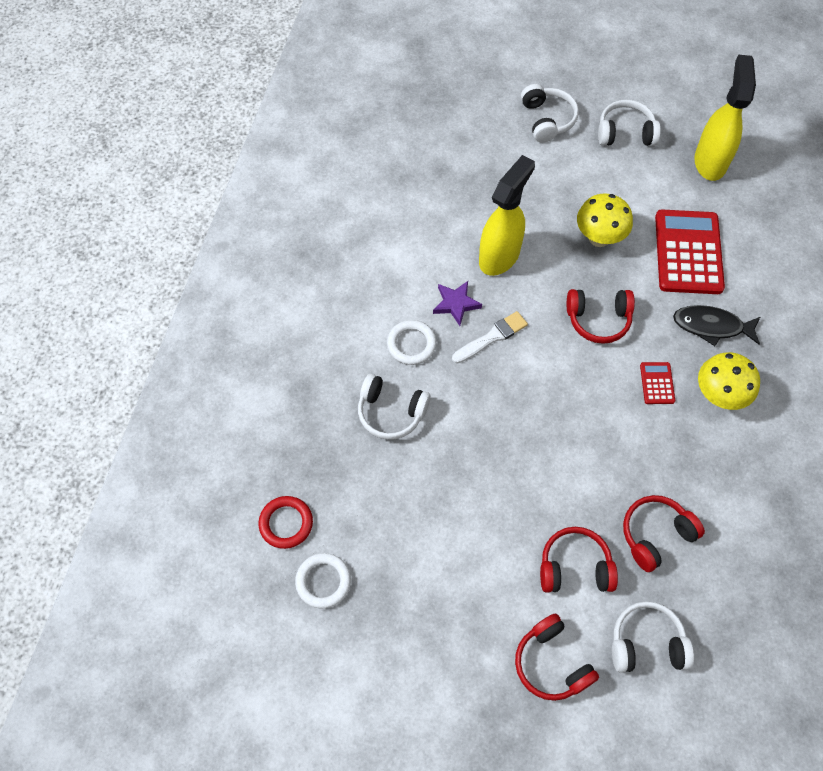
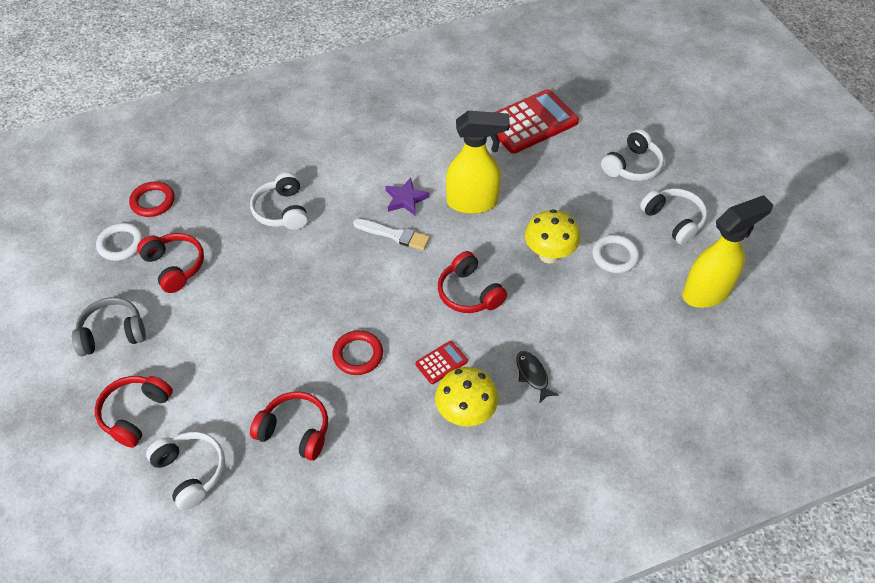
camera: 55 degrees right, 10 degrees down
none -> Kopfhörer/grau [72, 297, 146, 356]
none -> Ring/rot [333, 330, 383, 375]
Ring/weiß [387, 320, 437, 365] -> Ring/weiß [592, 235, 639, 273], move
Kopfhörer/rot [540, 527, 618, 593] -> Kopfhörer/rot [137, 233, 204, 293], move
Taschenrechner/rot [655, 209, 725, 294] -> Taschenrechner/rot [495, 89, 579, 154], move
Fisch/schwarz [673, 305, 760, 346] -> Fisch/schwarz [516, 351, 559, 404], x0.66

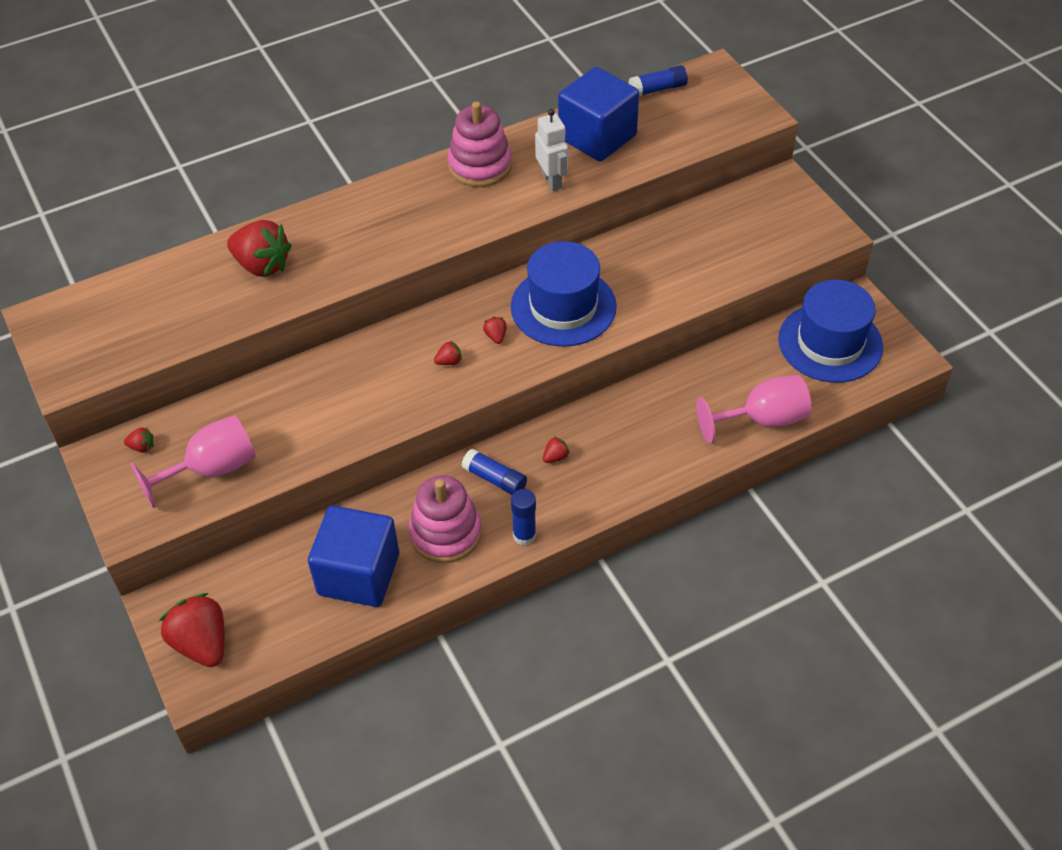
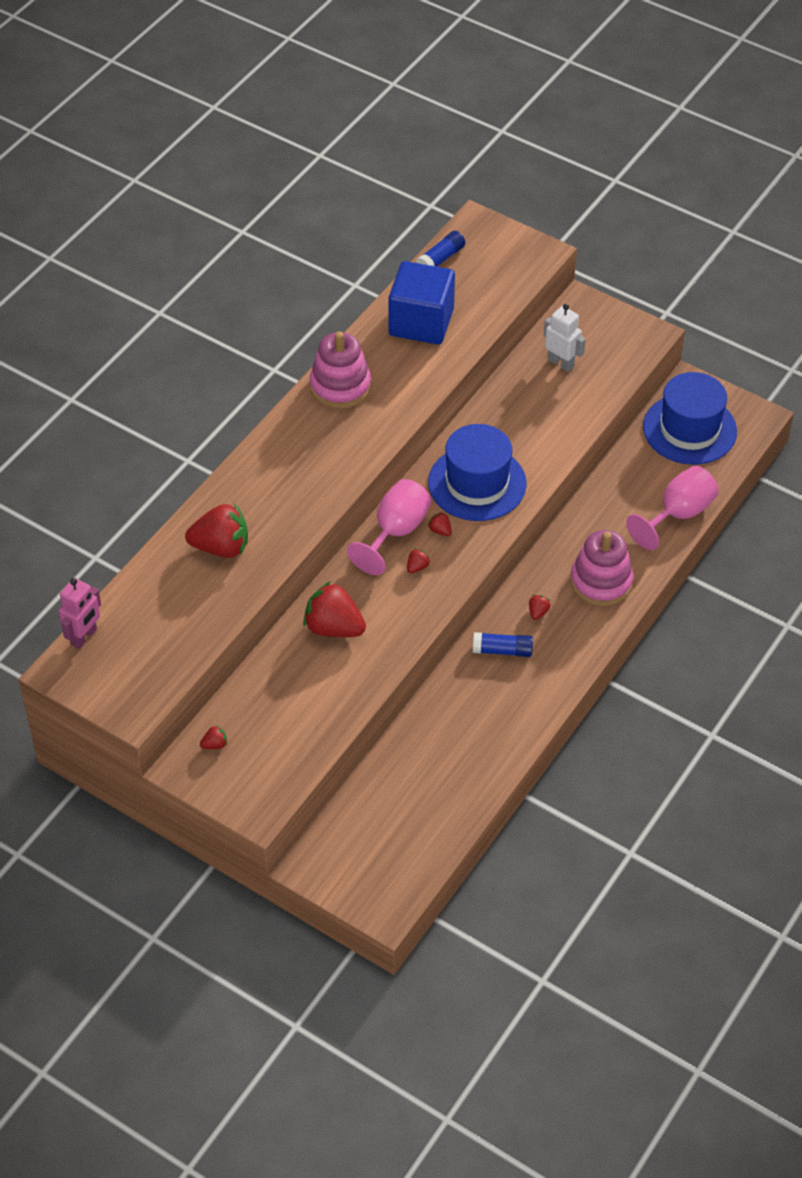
camera: 30 degrees left, 0 degrees up
Kubus/blau [308, 506, 399, 607] -> none
Klebestift/blau [511, 489, 536, 546] -> none
none -> Roboter/rosa [59, 578, 101, 649]
Kelch/rosa [130, 415, 256, 508] -> Kelch/rosa [347, 479, 431, 575], move
Erdbeere/rot [159, 593, 225, 667] -> Erdbeere/rot [303, 581, 366, 637], move
Stapelspielzeug/rosa [409, 476, 482, 563] -> Stapelspielzeug/rosa [570, 530, 634, 606], move
Roboter/weiß [535, 109, 568, 191] -> Roboter/weiß [544, 304, 586, 372], move

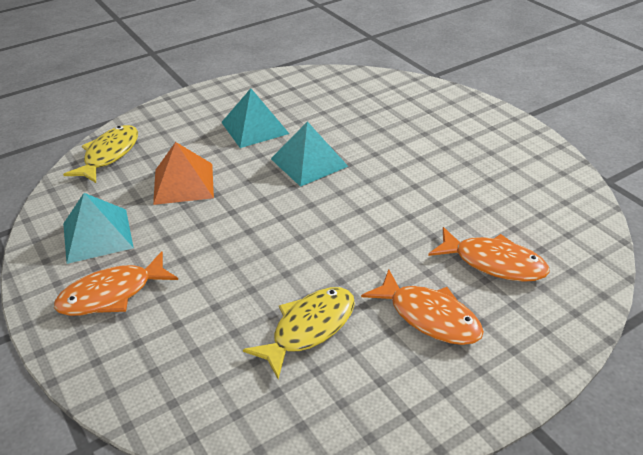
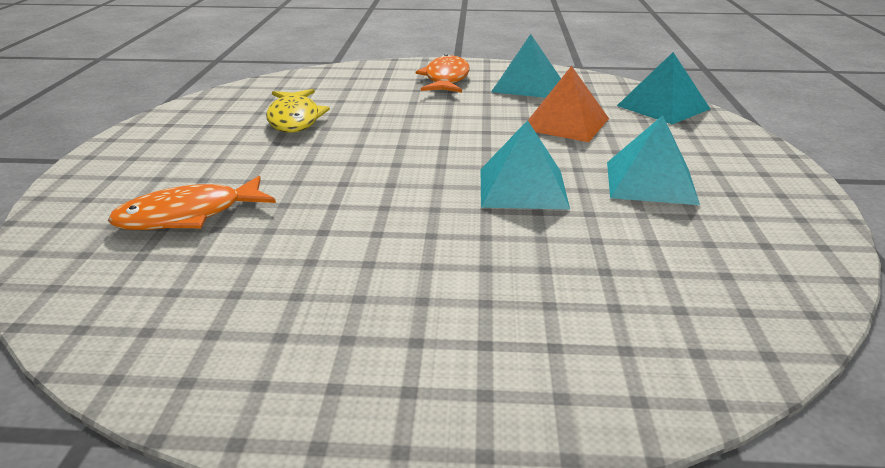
camera: 125 degrees right, 10 degrees down
Fisch/orange [361, 269, 484, 345] -> none
Fisch/gelb [63, 125, 138, 183] -> Pyramide/türkis [617, 52, 710, 124]

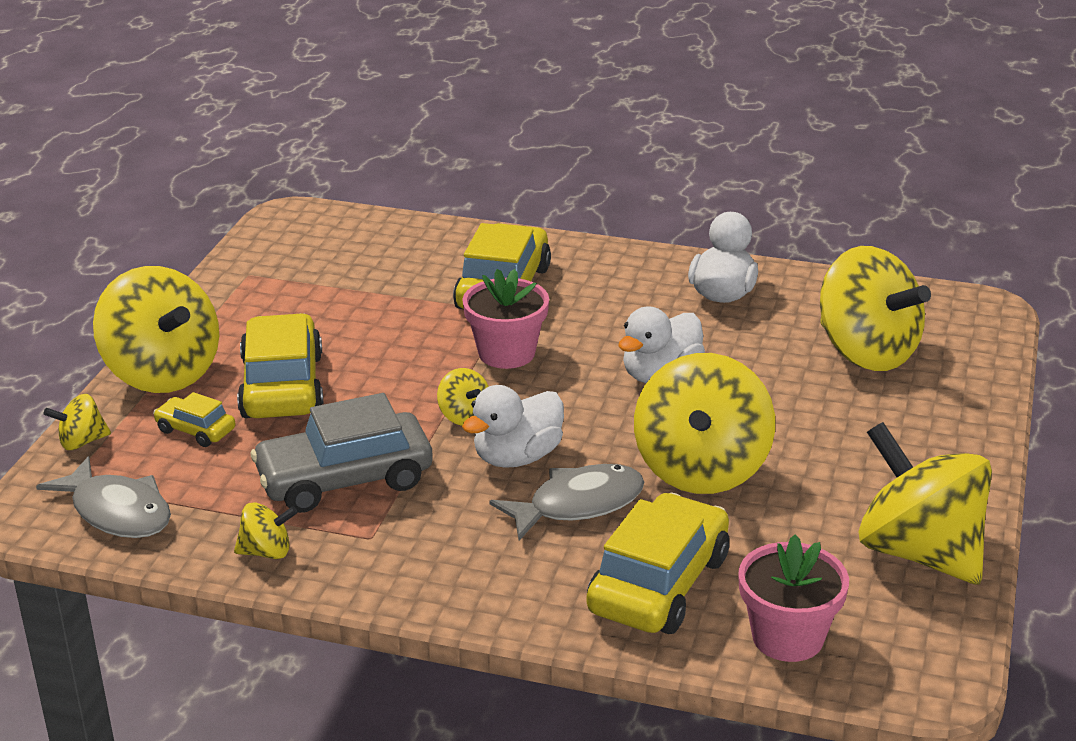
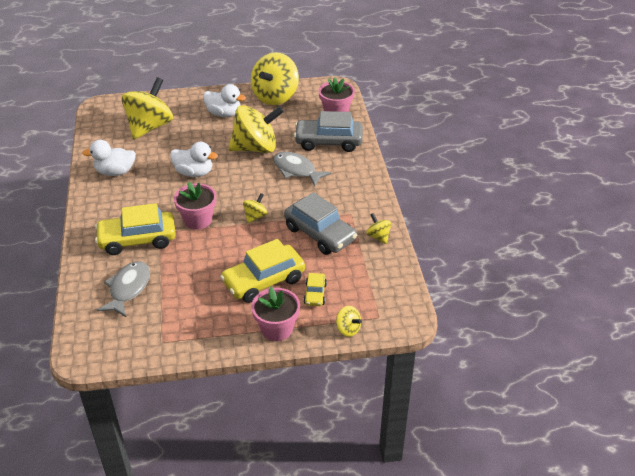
camera: 115 degrees left, 10 degrees up
Fisch/grau [36, 456, 171, 538] -> Fisch/grau [97, 261, 150, 317], move
Ente/weiß [462, 385, 564, 468] -> Ente/weiß [203, 84, 246, 117], move
Kreisel/gelb [93, 266, 219, 393] -> Blumentopf/rosa [251, 287, 300, 341]
Auto/gelb [586, 493, 729, 634] -> Auto/grau [294, 111, 363, 152]

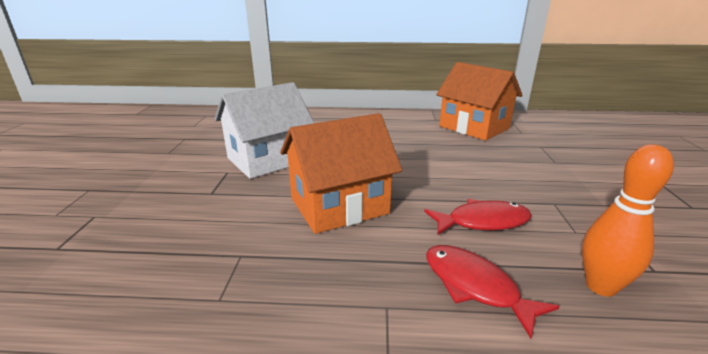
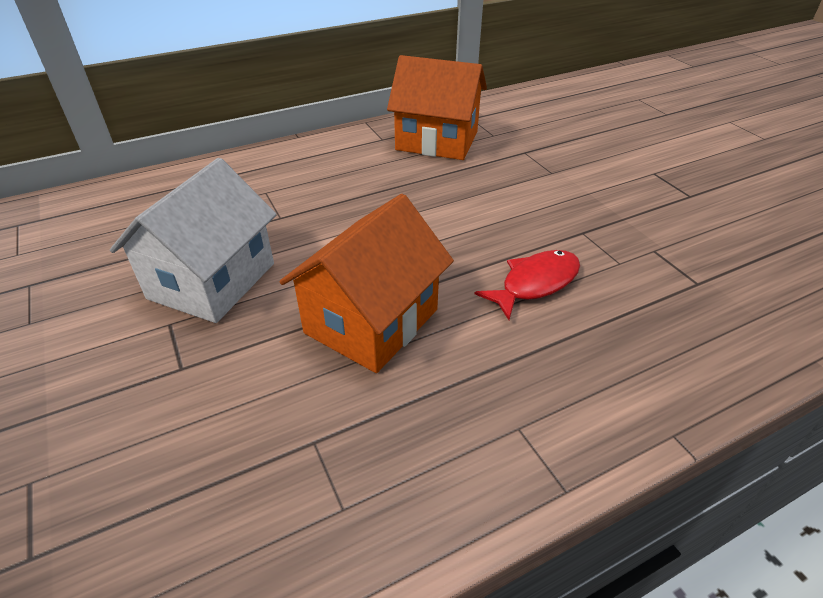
camera: 30 degrees left, 15 degrees up
Fisch/rot [426, 245, 560, 339] -> none
Bowlingkegel/orange [582, 144, 674, 297] -> none

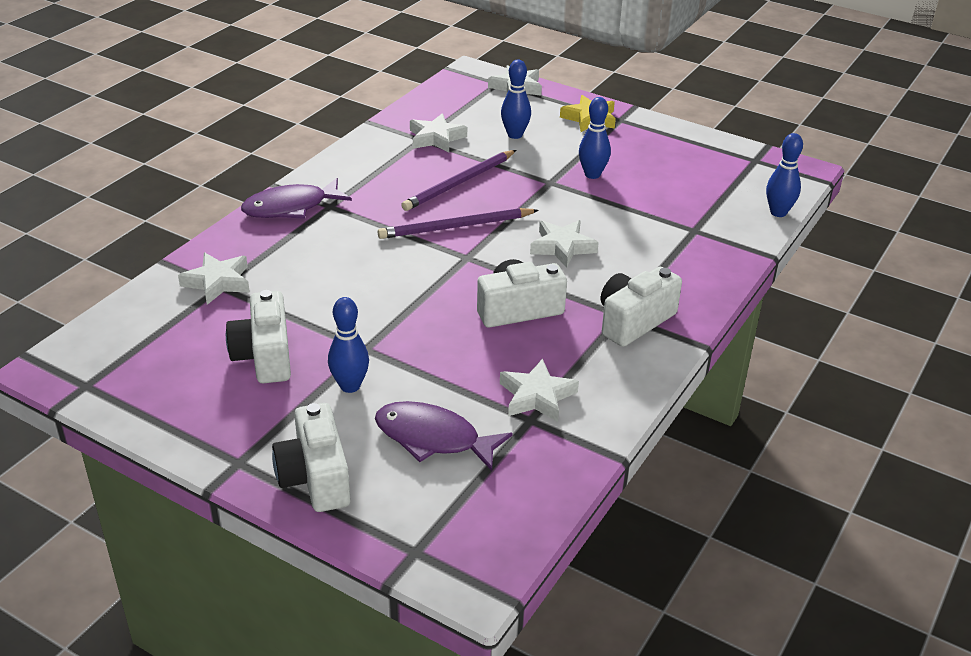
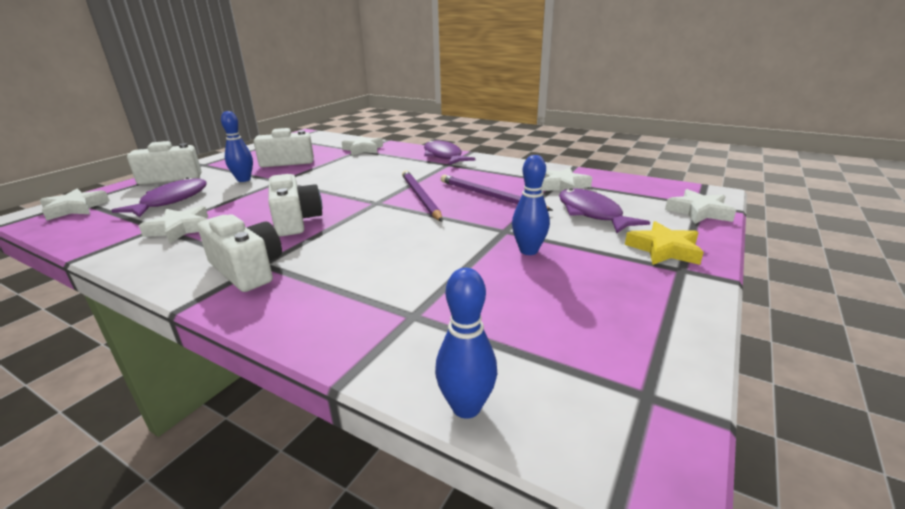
camera: 90 degrees right, 10 degrees down
Stern/weiß [530, 220, 599, 268] -> Stern/weiß [40, 189, 110, 220], move
Bowlingkegel/blau [501, 60, 531, 139] -> Fisch/lila [559, 188, 650, 233]

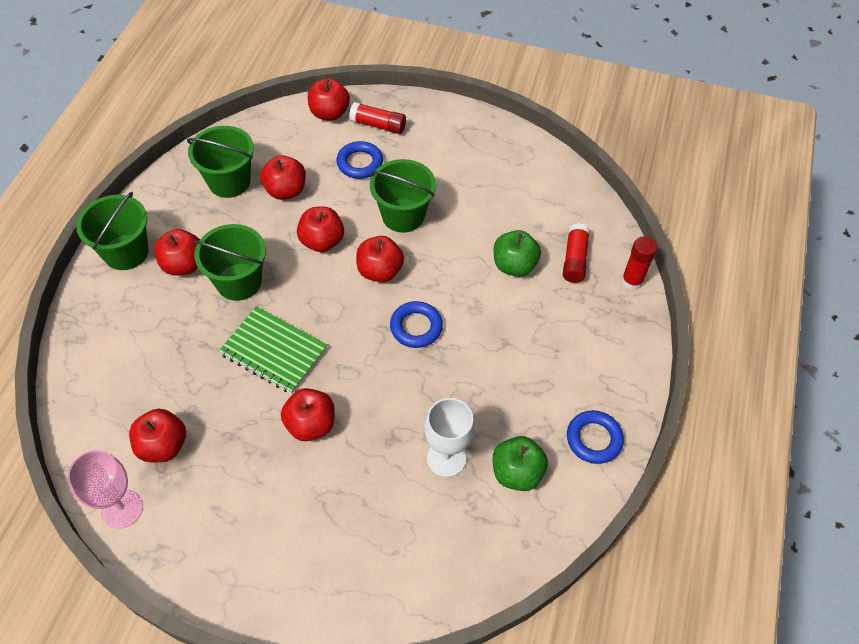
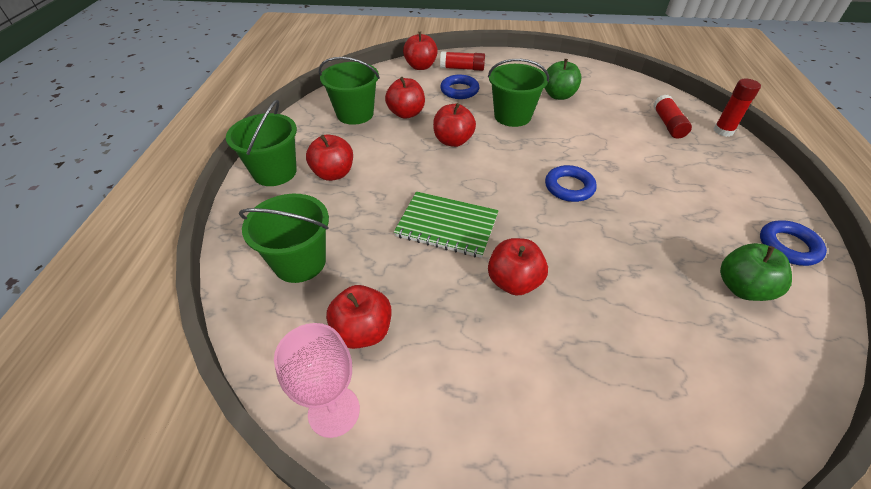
camera: 10 degrees left, 10 degrees down
Apfel/rot [356, 236, 404, 282] -> none
Kelch/weiß [424, 398, 475, 477] -> none
Eimer/grün [194, 224, 266, 301] -> Eimer/grün [239, 194, 329, 283], move
Apfel/grün [493, 230, 541, 277] -> Apfel/grün [545, 59, 581, 100], move

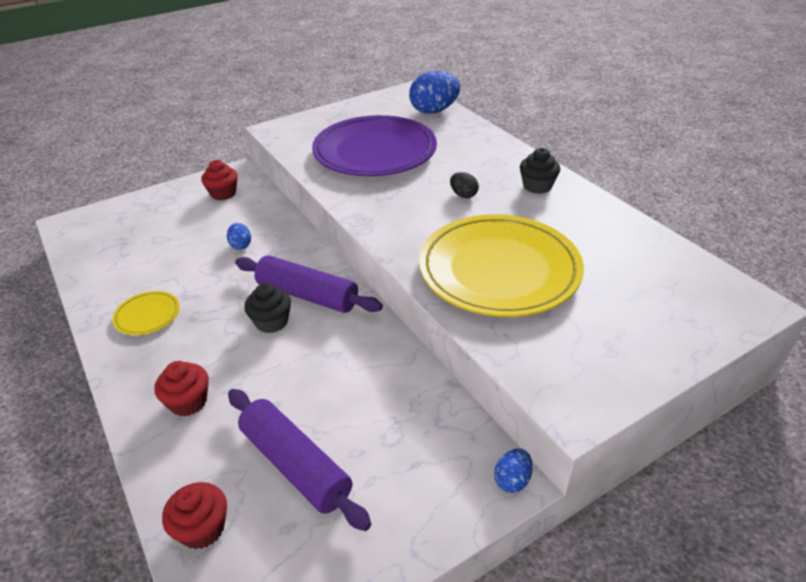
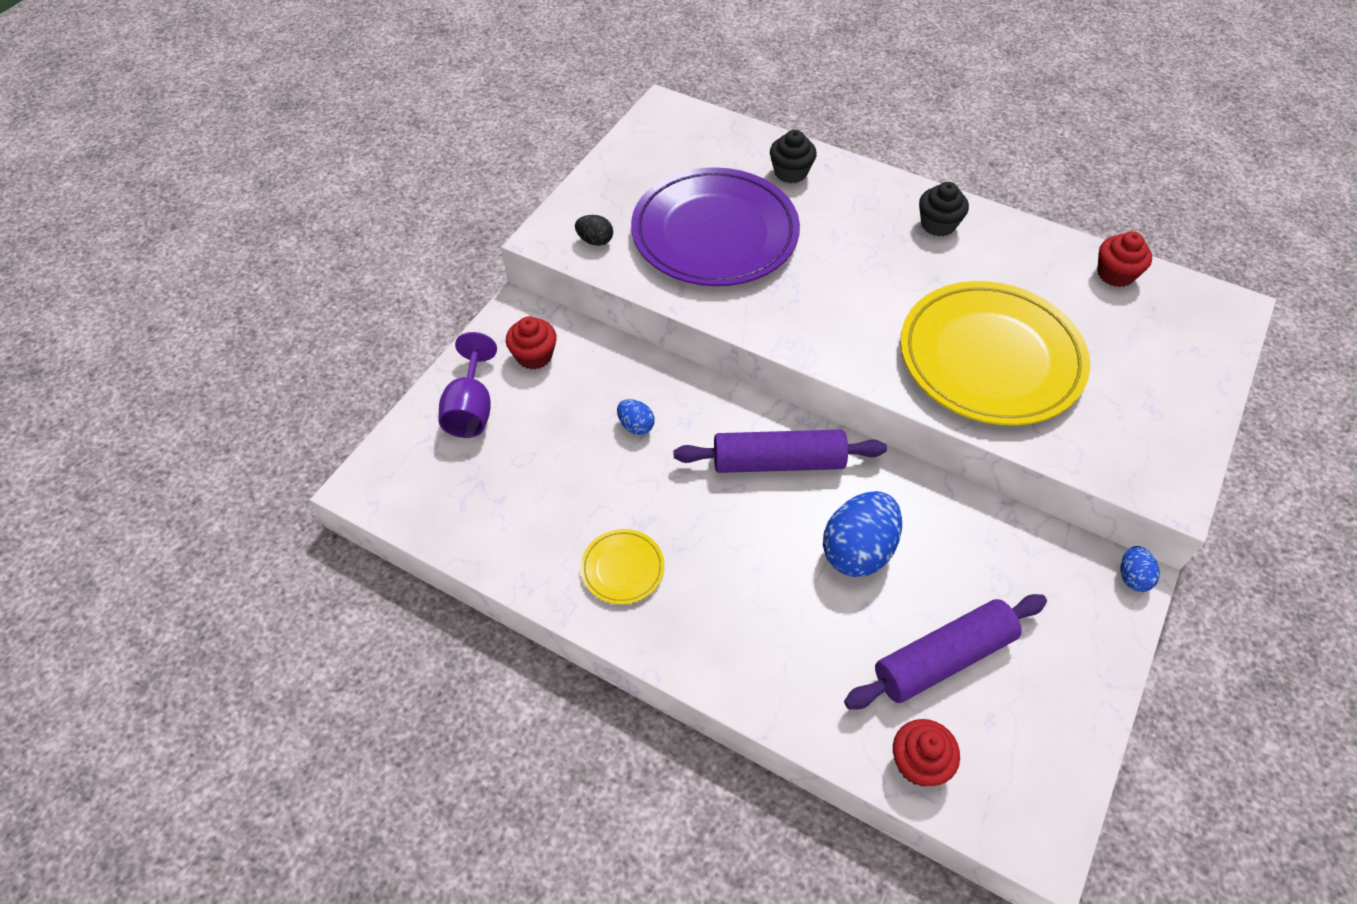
camera: 30 degrees left, 15 degrees up
none -> Kelch/lila [439, 332, 497, 438]
Muffin/rot [154, 361, 209, 416] -> Muffin/rot [1097, 231, 1152, 287], move
Muffin/schwarz [244, 283, 291, 333] -> Muffin/schwarz [770, 130, 817, 183], move
Ei/blau [409, 71, 460, 114] -> Ei/blau [823, 491, 902, 577], move
Ei/schwarz [450, 172, 479, 198] -> Ei/schwarz [575, 215, 613, 246], move
Nudelholz/lila [228, 389, 371, 531] -> Nudelholz/lila [844, 594, 1047, 709], 45 degrees counterclockwise

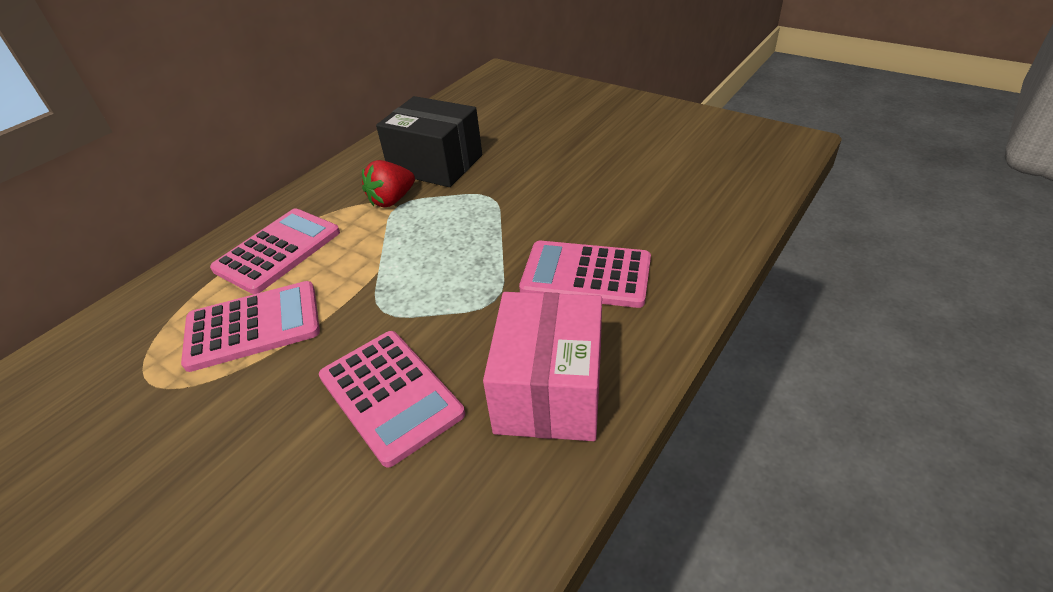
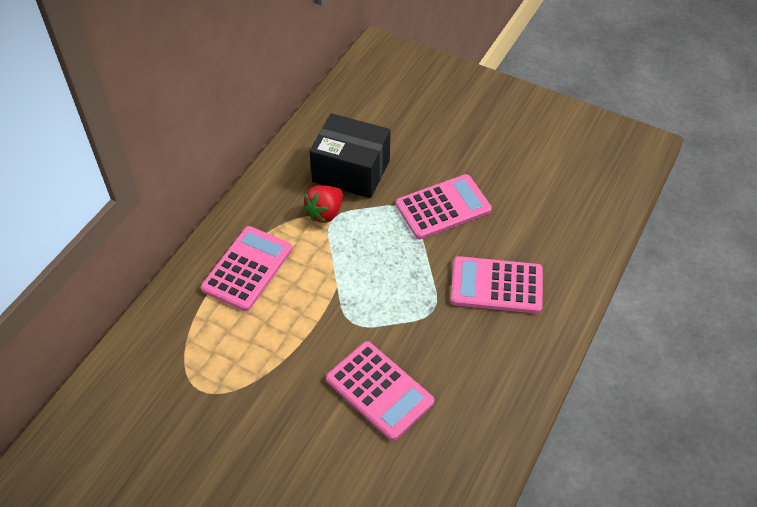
camera: 10 degrees left, 10 degrees up
Schachtel/rosa [483, 292, 602, 441] -> none
Taschenrechner/rosa [181, 281, 320, 372] -> Taschenrechner/rosa [396, 174, 492, 240], move

